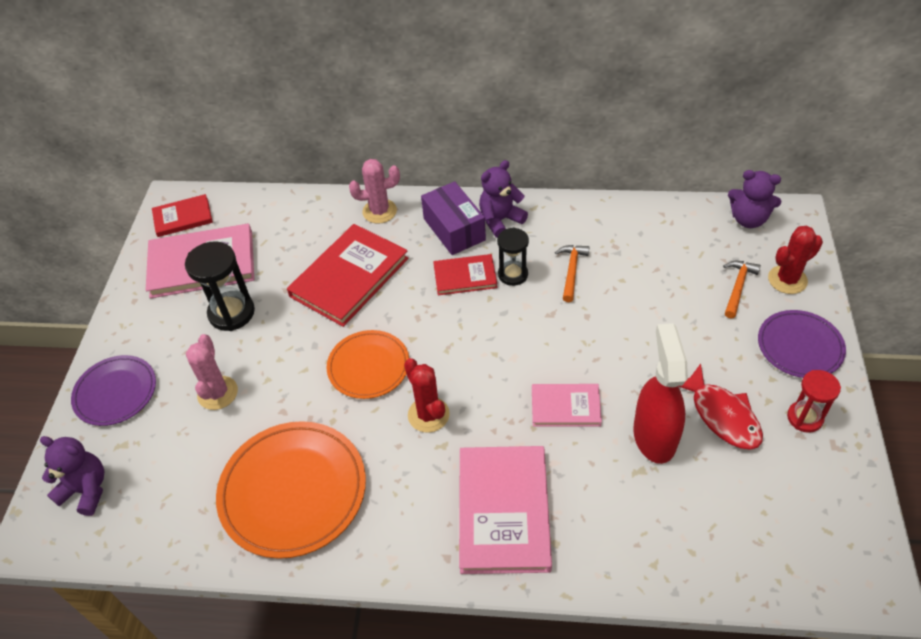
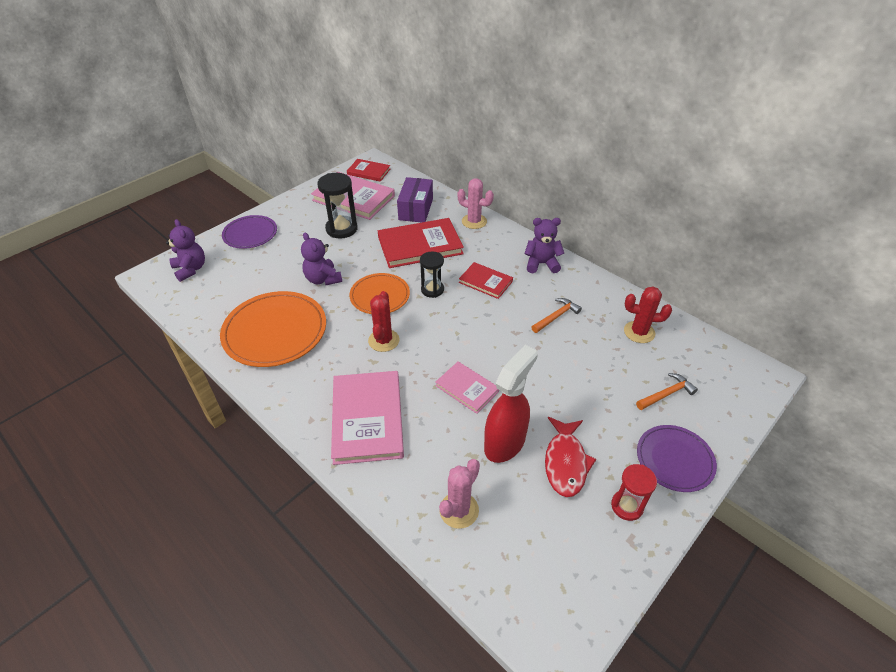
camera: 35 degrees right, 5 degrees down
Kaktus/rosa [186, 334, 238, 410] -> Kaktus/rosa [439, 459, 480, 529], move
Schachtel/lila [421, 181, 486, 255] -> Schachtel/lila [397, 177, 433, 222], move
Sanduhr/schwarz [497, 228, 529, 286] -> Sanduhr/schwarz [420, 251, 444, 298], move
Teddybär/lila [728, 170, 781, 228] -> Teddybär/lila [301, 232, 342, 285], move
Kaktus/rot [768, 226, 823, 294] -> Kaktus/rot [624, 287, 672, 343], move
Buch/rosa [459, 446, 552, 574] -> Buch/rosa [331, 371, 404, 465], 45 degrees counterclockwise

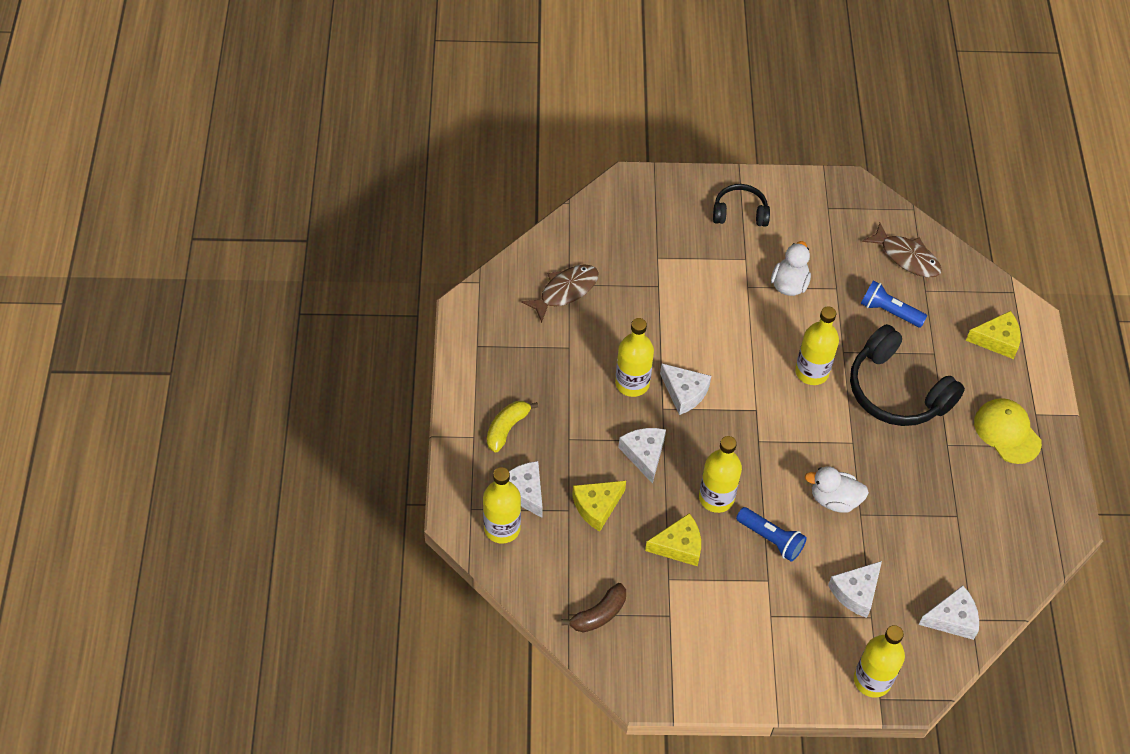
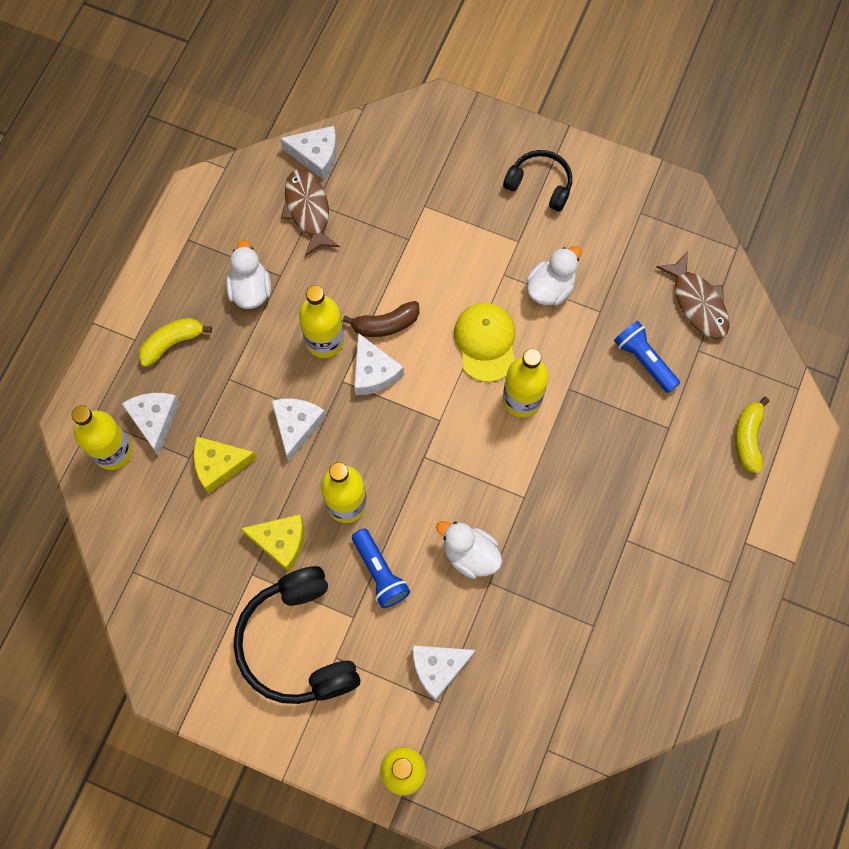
camera: 25 degrees right, 15 degrees up
none -> Ente/weiß [226, 240, 271, 309]
Banane/braun [561, 583, 626, 632] -> Banane/braun [343, 301, 420, 337], move
Kopfhörer/schwarz [850, 324, 965, 426] -> Kopfhörer/schwarz [234, 566, 360, 704], move
Käse/weiß [919, 585, 979, 640] -> Käse/weiß [280, 126, 337, 180], move
Kappe/gelb [974, 398, 1042, 464] -> Kappe/gelb [454, 303, 515, 382], move
Käse/gelb [966, 311, 1021, 359] -> Banane/gelb [735, 397, 769, 474]
Fisch/braun [521, 265, 599, 323] -> Fisch/braun [281, 169, 340, 257], 90 degrees counterclockwise

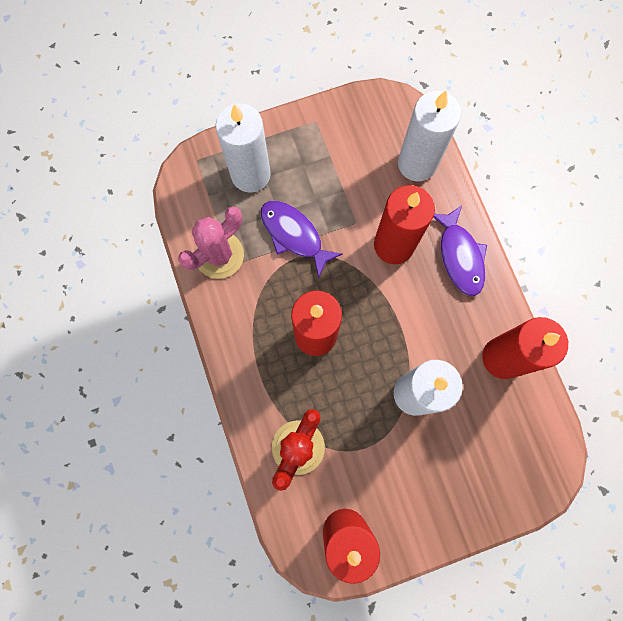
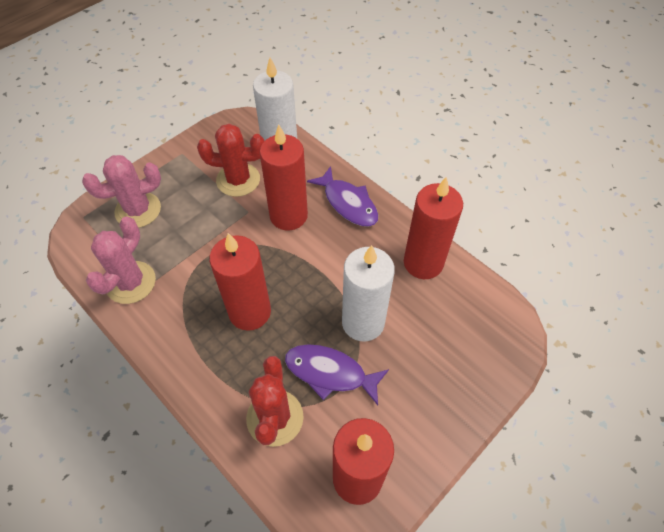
camera: 25 degrees left, 20 degrees down
none -> Kaktus/rot [197, 124, 265, 197]
Fisch/lila [261, 201, 343, 278] -> Fisch/lila [285, 344, 389, 405], move
Kerze/weiß [215, 103, 271, 193] -> Kaktus/rosa [82, 155, 161, 228]

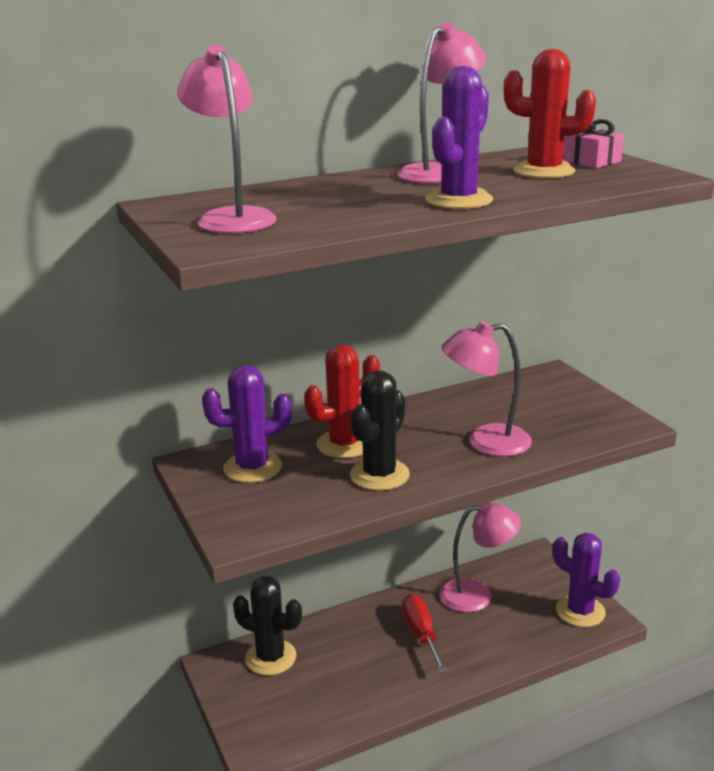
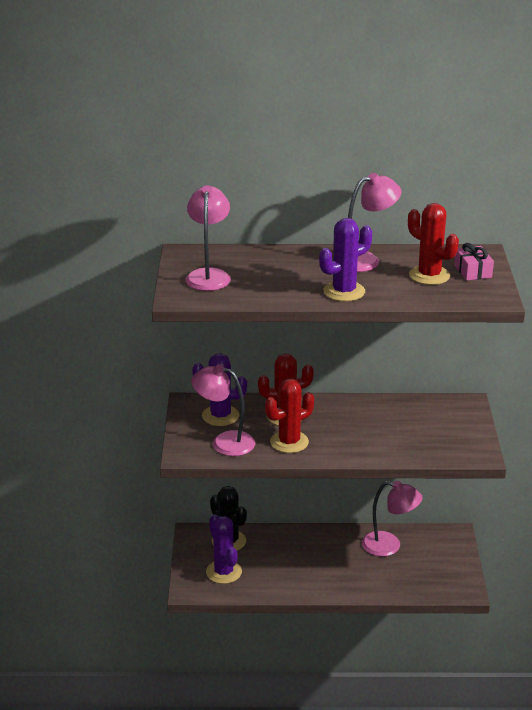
camera: 25 degrees right, 5 degrees up
Schraubenzieher/rot [402, 594, 448, 673] -> none
Lampe/rosa [442, 321, 532, 457] -> Lampe/rosa [191, 364, 255, 456], move
Kaktus/lila [553, 533, 620, 627] -> Kaktus/lila [206, 514, 242, 584], move
Kaktus/schwarz [350, 370, 410, 491] -> Kaktus/rot [265, 378, 314, 453]

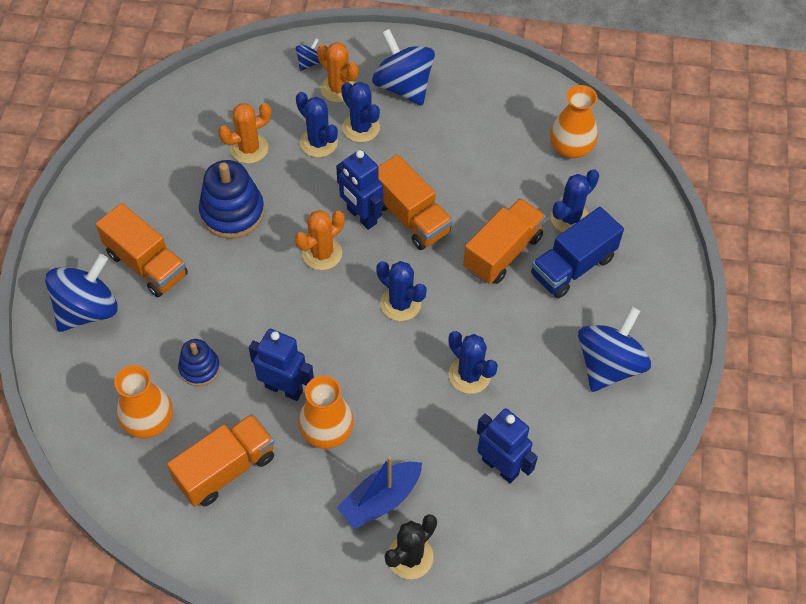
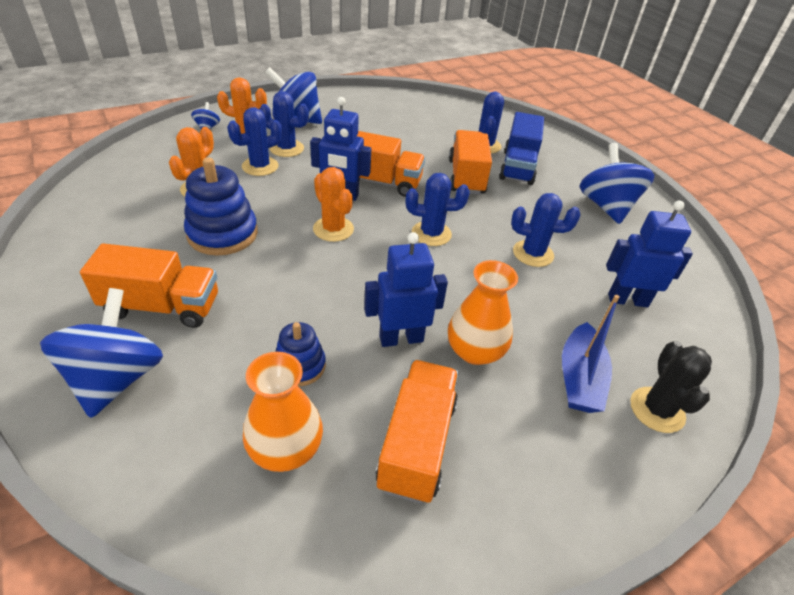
camera: 40 degrees left, 15 degrees down
Vase/orange [550, 85, 598, 158] -> none
Kaktus/orange [295, 210, 345, 270] -> Kaktus/orange [313, 167, 354, 242], 45 degrees counterclockwise
Kaktus/blau [296, 92, 338, 157] -> Kaktus/blau [227, 107, 282, 176], 45 degrees counterclockwise

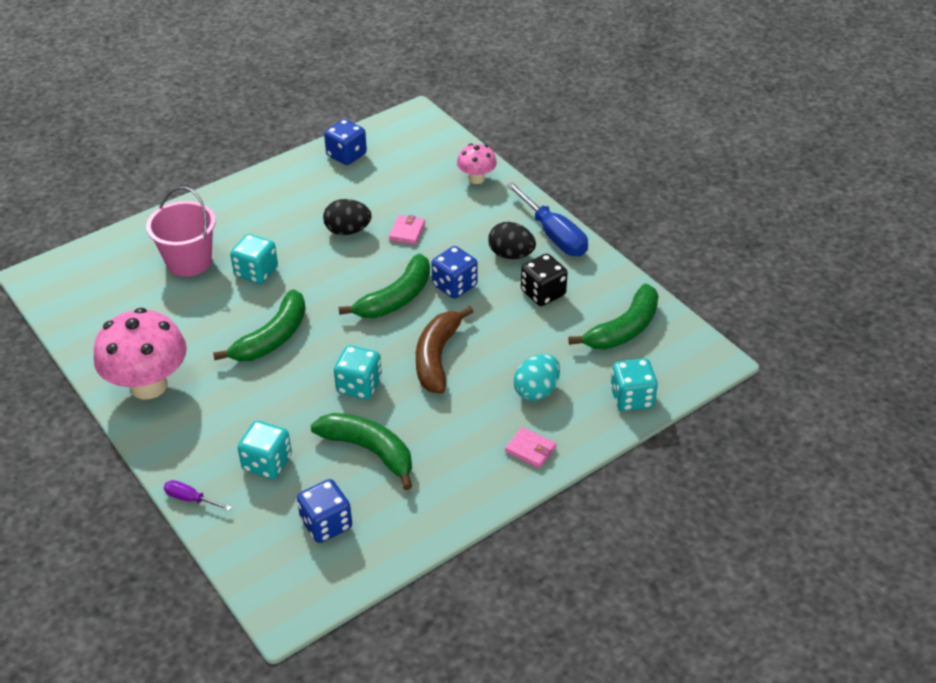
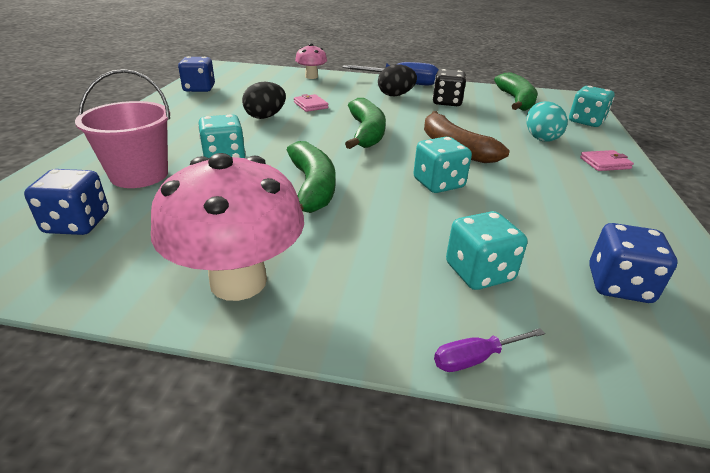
camera: 45 degrees left, 10 degrees down
Banane/grün [311, 413, 412, 490] -> none
Spielwürfel/blau [431, 246, 478, 299] -> Spielwürfel/blau [24, 169, 109, 235], move

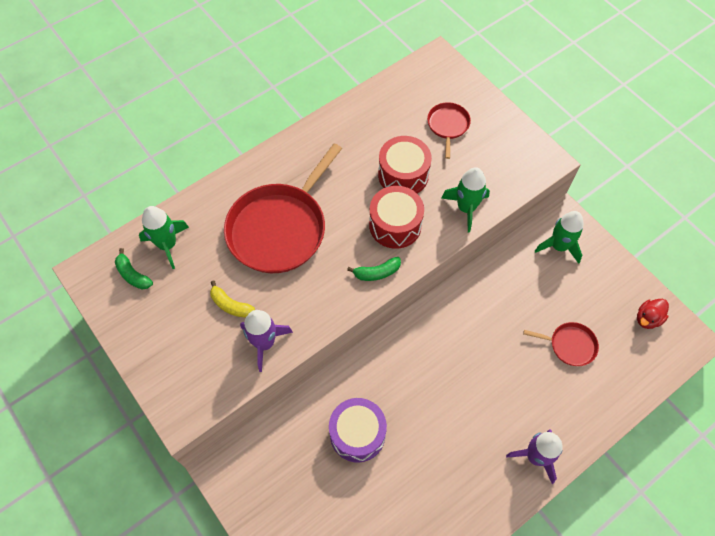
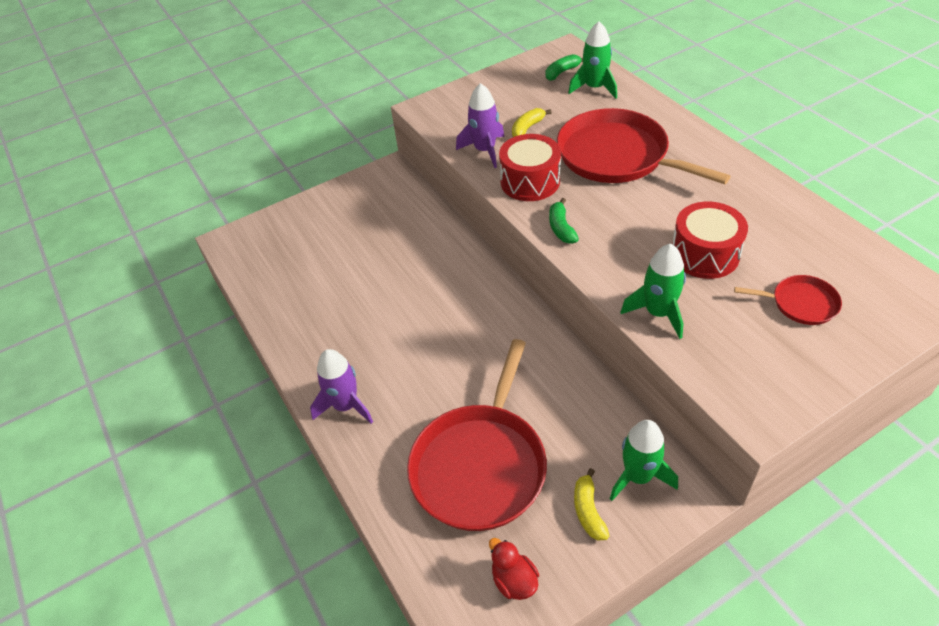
camera: 100 degrees right, 15 degrees down
Trommel/lila [329, 398, 387, 463] -> none
none -> Banane/gelb [574, 468, 609, 540]
Trommel/rot [369, 186, 424, 249] -> Trommel/rot [499, 134, 561, 201], move
Pfanne/rot [523, 322, 599, 366] -> Pfanne/rot [407, 339, 547, 531], x2.13

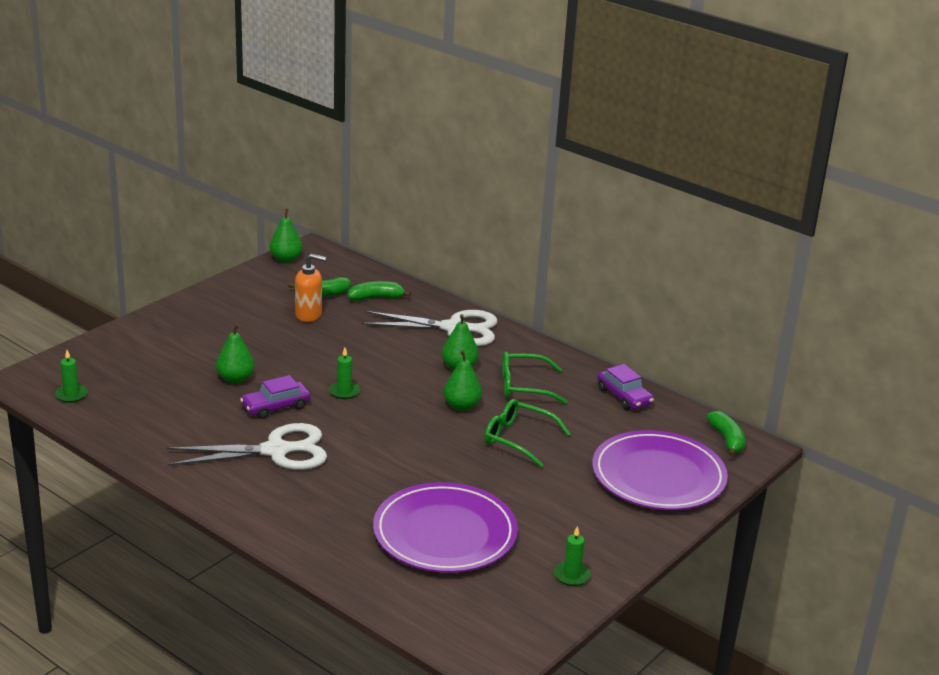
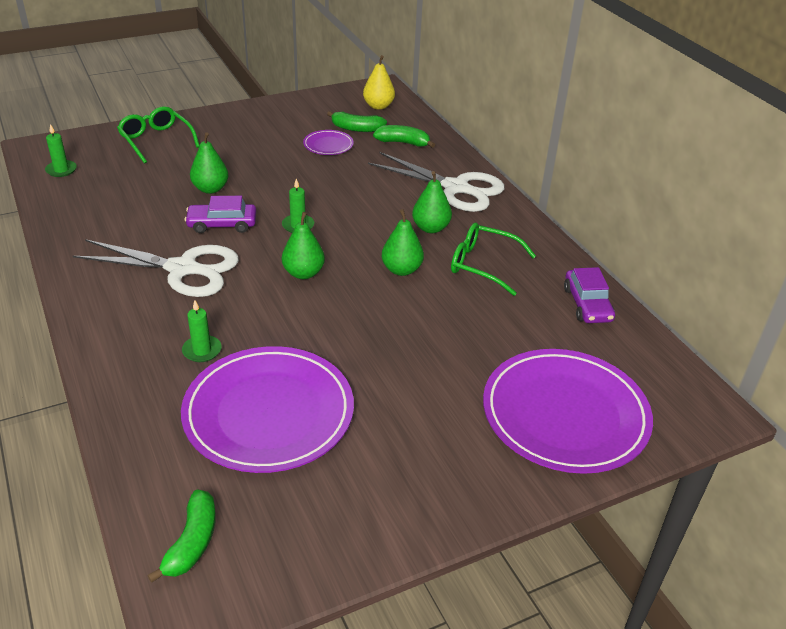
camera: 25 degrees right, 10 degrees up
none -> Birne/gelb [363, 55, 395, 110]
Birne/grün [270, 208, 303, 263] -> Birne/grün [282, 212, 325, 279], move
Brille/grün [485, 399, 571, 467] -> Brille/grün [117, 106, 200, 164], move
Kerze/grün [554, 526, 591, 586] -> Kerze/grün [182, 300, 222, 362], move
Banane/grün [707, 411, 745, 457] -> Banane/grün [147, 489, 216, 583], move
Seifenspender/orange [295, 253, 326, 322] -> Teller/lila [303, 130, 354, 155]

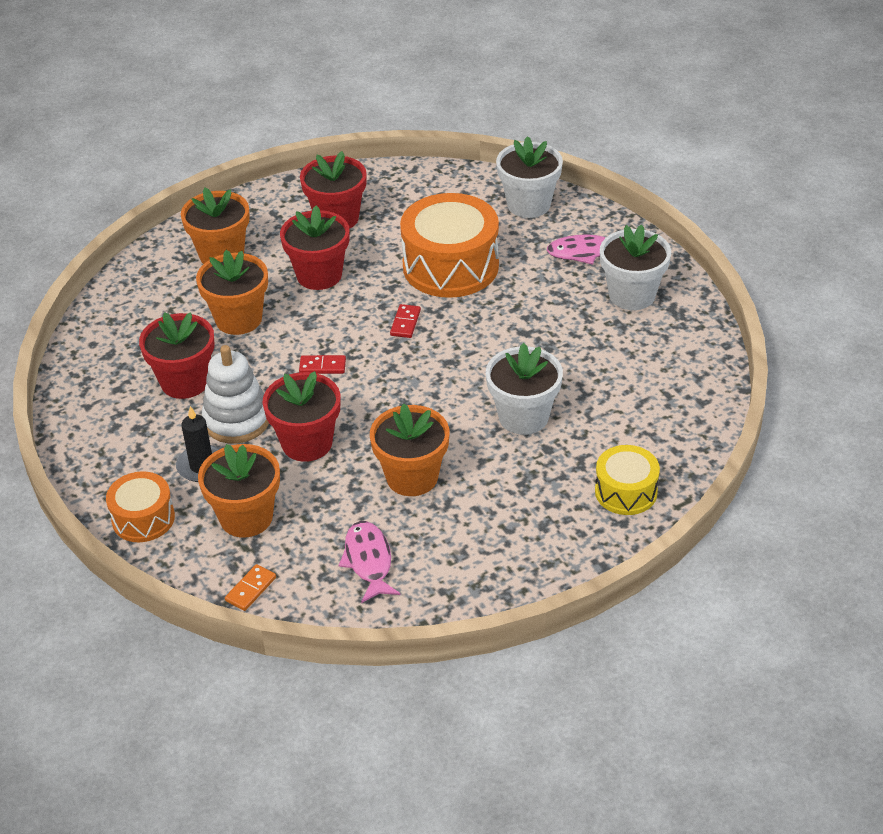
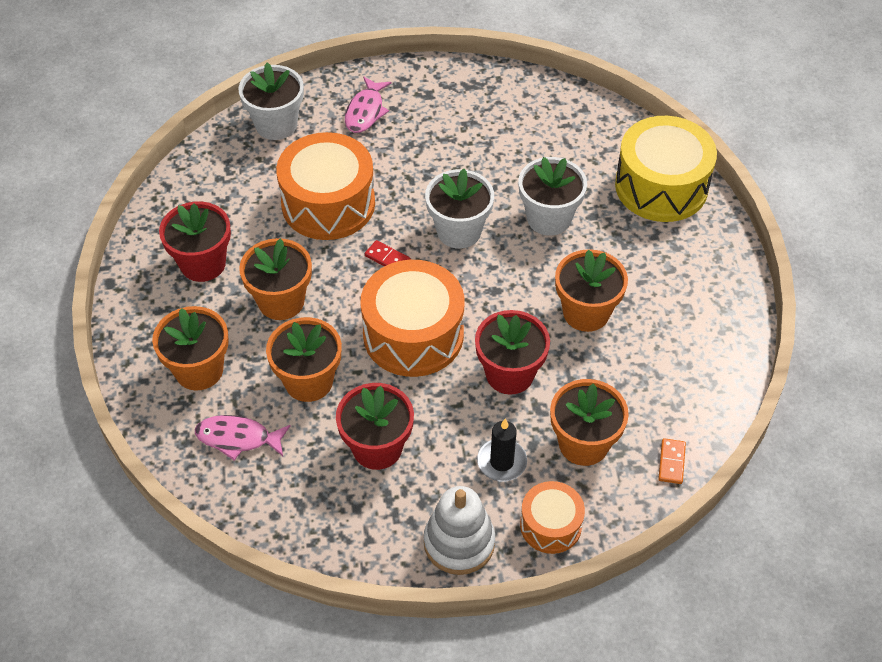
camera: 70 degrees left, 10 degrees up
Stapelspielzeug/weiß [202, 345, 269, 444] -> Stapelspielzeug/weiß [424, 486, 495, 575], move
Fisch/rosa [339, 521, 401, 603] -> Fisch/rosa [195, 415, 290, 460], move
Blumentopf/weiß [600, 224, 671, 310] -> Blumentopf/weiß [425, 169, 494, 249], move
Dominostein/rot [299, 355, 346, 374] -> Trommel/orange [360, 260, 465, 377]
Blumentopf/rot [280, 205, 350, 290] -> Blumentopf/orange [239, 238, 312, 320]
Dominostein/orange [225, 564, 276, 611] -> Dominostein/orange [658, 438, 686, 484], 45 degrees clockwise
Trommel/gelb [595, 445, 660, 515] -> Trommel/gelb [615, 116, 717, 222], x1.80

